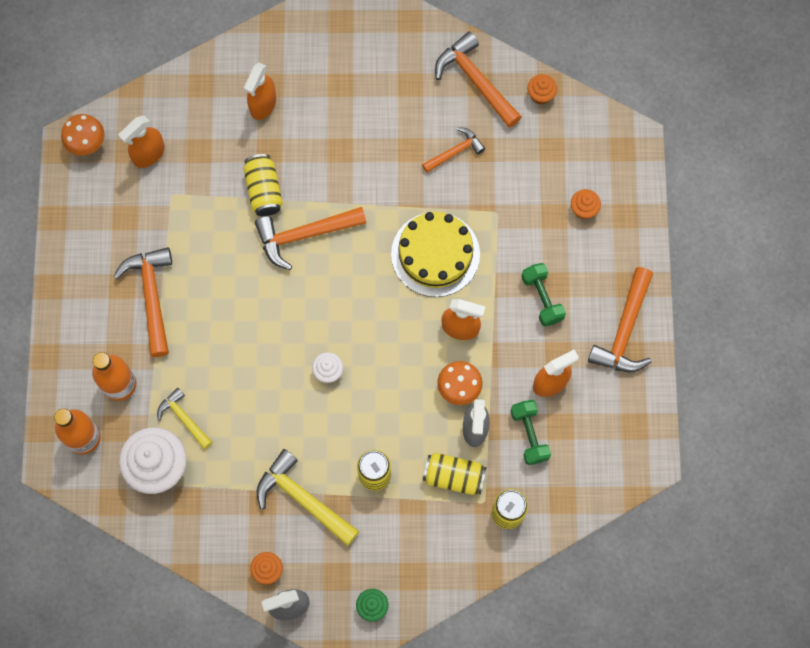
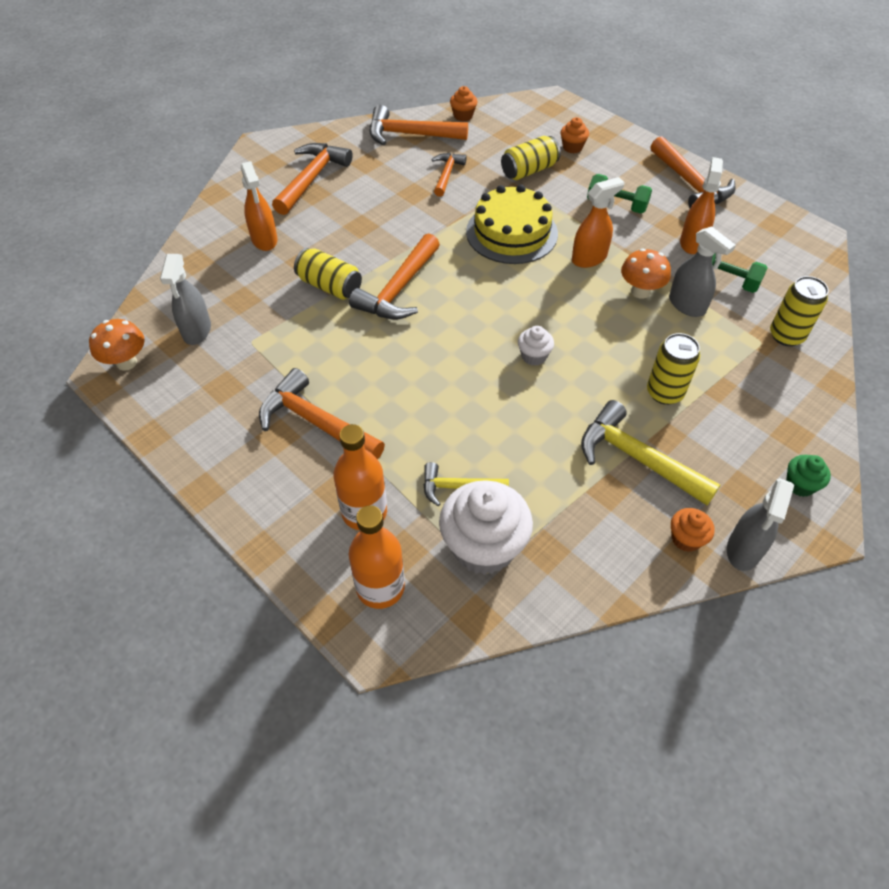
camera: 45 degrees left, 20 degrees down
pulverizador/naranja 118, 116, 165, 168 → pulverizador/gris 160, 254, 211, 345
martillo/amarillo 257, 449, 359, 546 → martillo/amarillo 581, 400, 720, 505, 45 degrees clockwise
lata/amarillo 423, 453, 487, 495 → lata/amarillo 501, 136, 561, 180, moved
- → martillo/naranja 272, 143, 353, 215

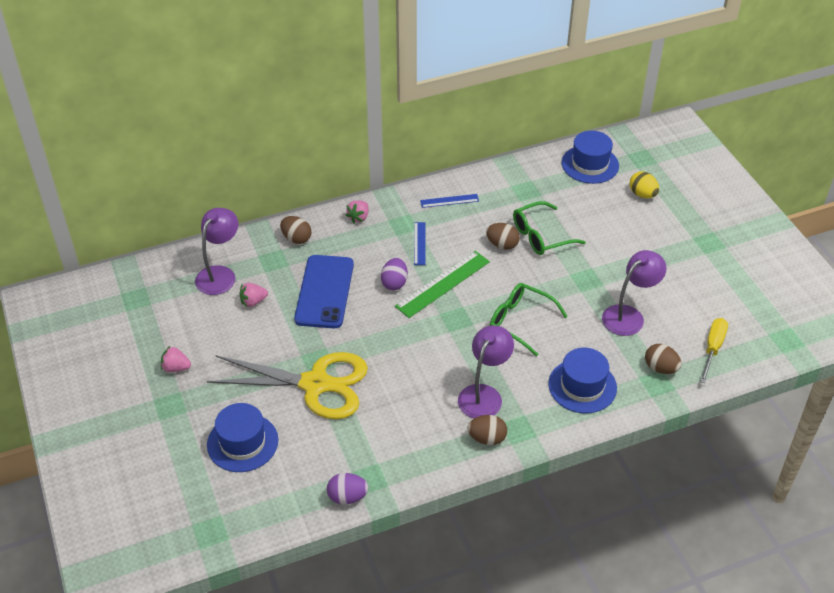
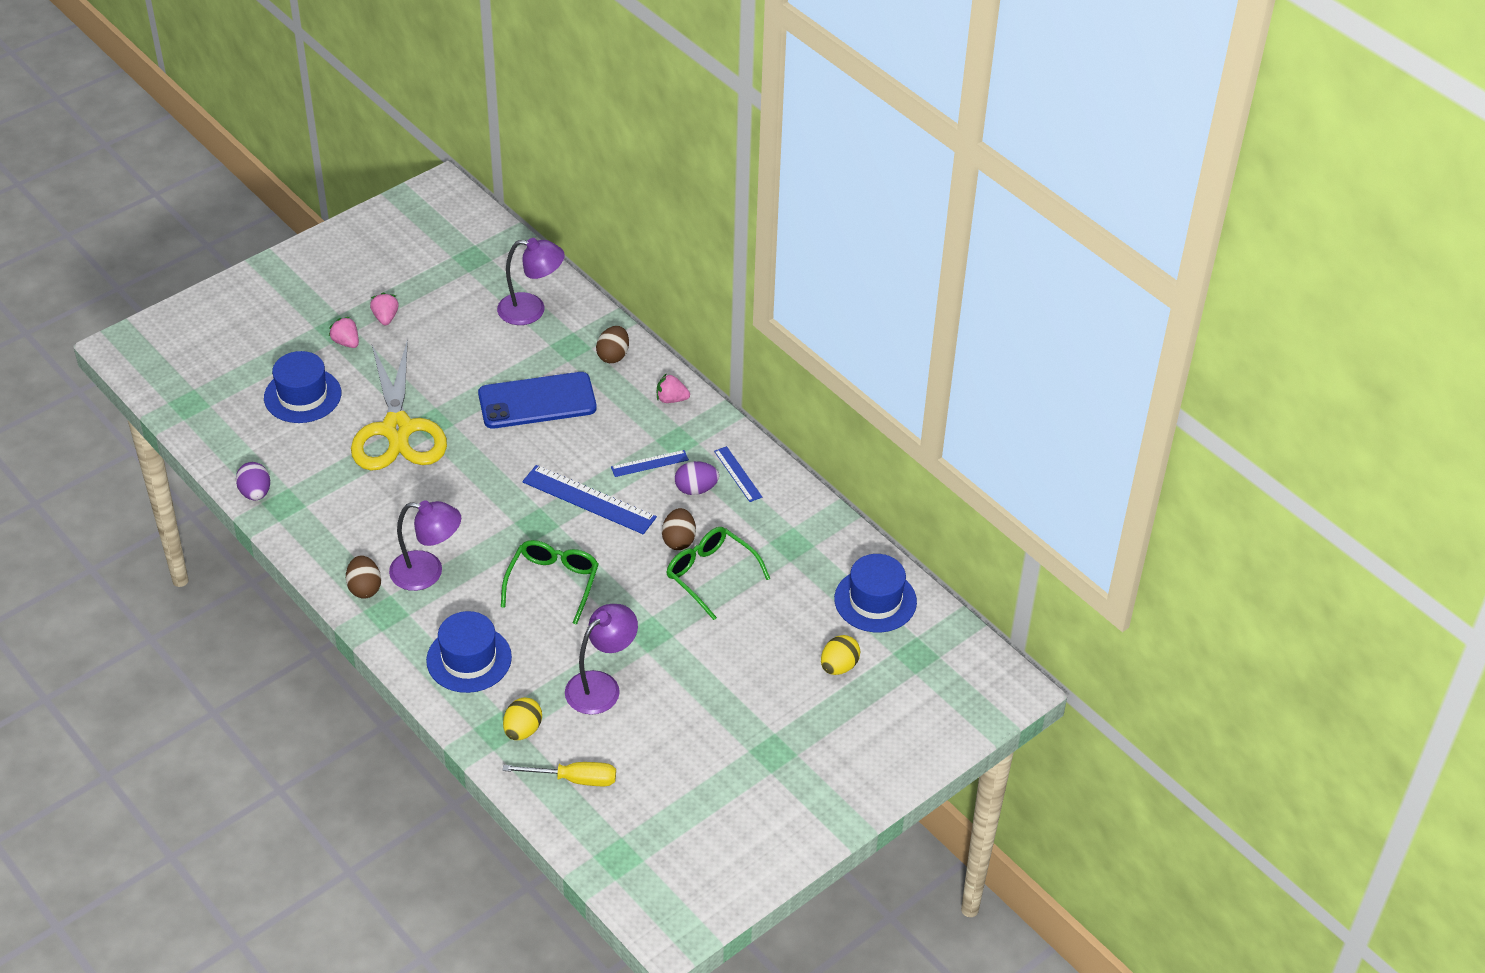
camera: 70 degrees right, 0 degrees up
fresa/rosa 239, 283, 268, 307 → fresa/rosa 329, 317, 359, 348, moved
huevo/morado 381, 258, 408, 290 → huevo/morado 675, 461, 719, 495, moved
regla/verde 395, 251, 490, 318 → regla/azul 522, 465, 657, 534
lámpara/morado 602, 250, 667, 336 → lámpara/morado 565, 604, 638, 715, 75 degrees counterclockwise
huevo/marrón 645, 344, 681, 374 → huevo/amarillo 503, 698, 542, 740

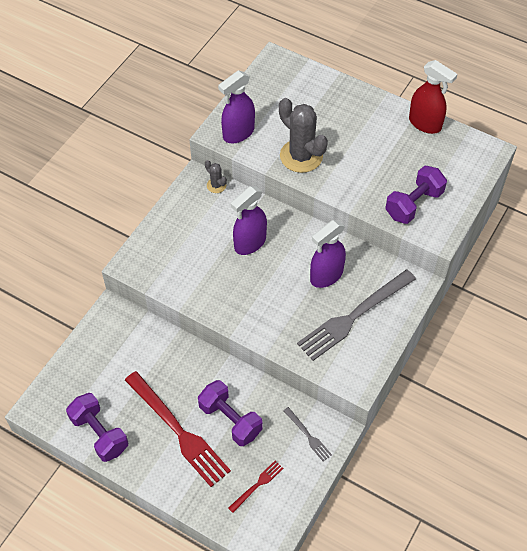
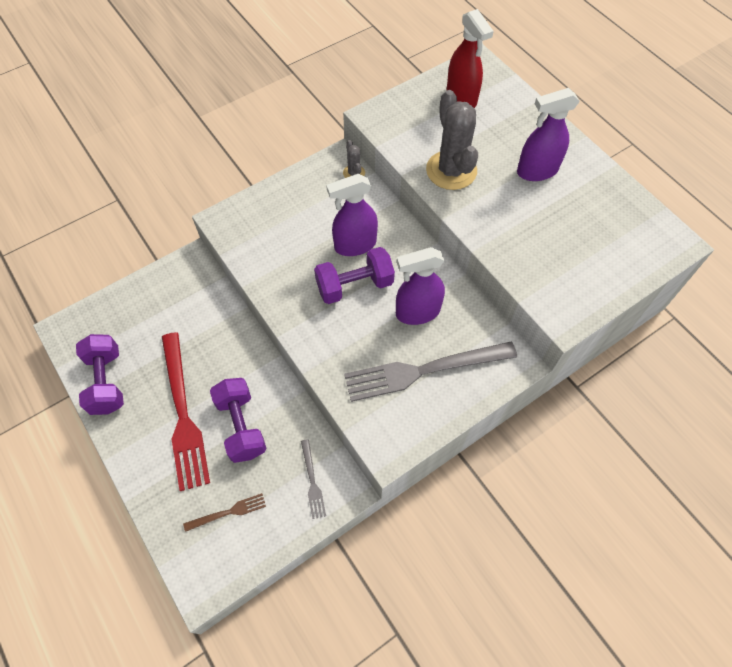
camera: 25 degrees right, 5 degrees up
pulverizador/morado 218, 70, 255, 143 → pulverizador/morado 517, 88, 580, 181, moved
tenedor/rojo 228, 461, 283, 513 → tenedor/marrón 183, 493, 266, 532
mancuerna/morado 385, 166, 447, 224 → mancuerna/morado 314, 247, 395, 304, moved
pulverizador/rojo 409, 60, 457, 134 → pulverizador/rojo 446, 9, 494, 108, moved

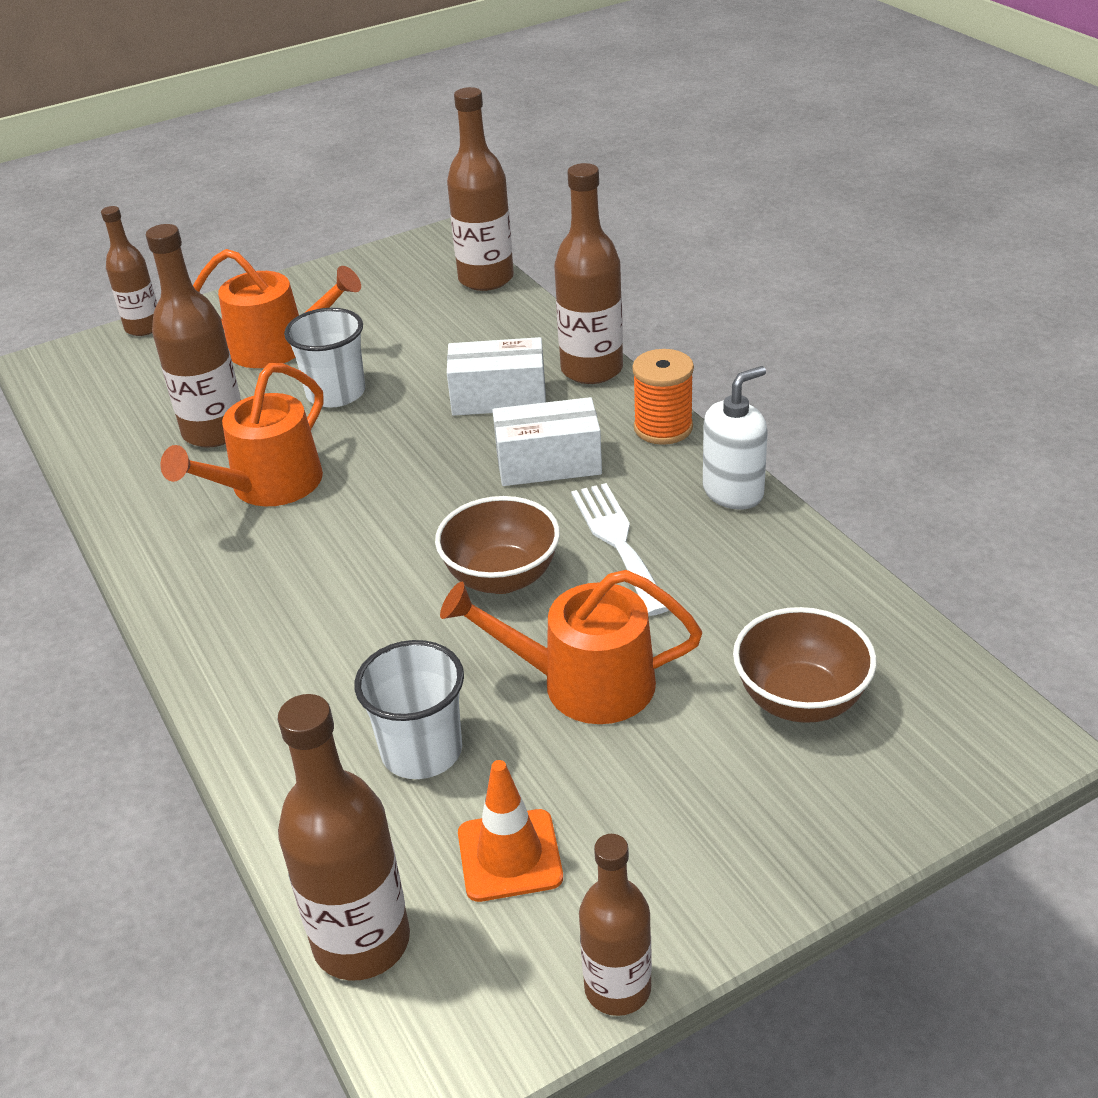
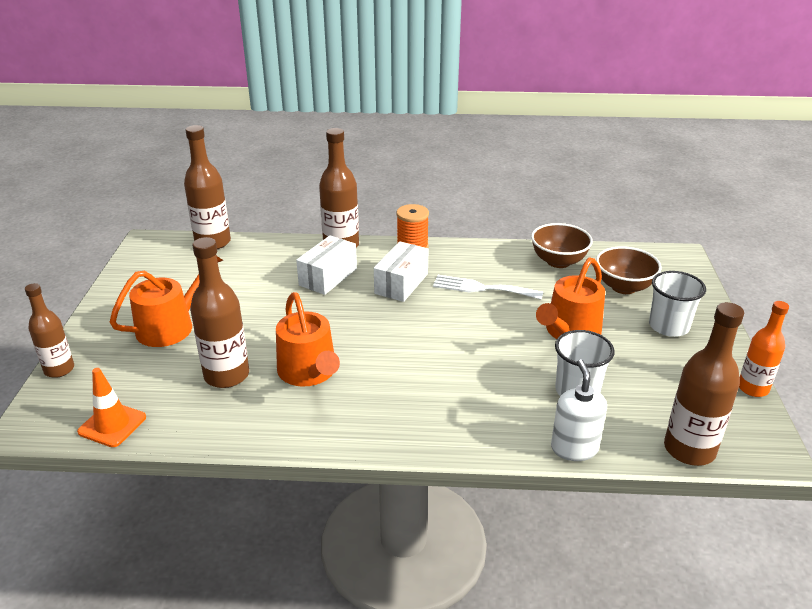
camera: 60 degrees left, 5 degrees down
vaso/blanco 284, 308, 365, 407 → vaso/blanco 649, 271, 706, 337, moved
cuenco/marrón 435, 496, 560, 594 → cuenco/marrón 531, 223, 593, 268, moved
cono de tráfico/naranja 458, 760, 563, 902 → cono de tráfico/naranja 77, 368, 146, 447, moved
botella/marrón 579, 834, 652, 1016 → botella/naranja 739, 301, 789, 397
dispensador de jabón/blanco 703, 366, 768, 510 → dispensador de jabón/blanco 551, 359, 607, 461, moved

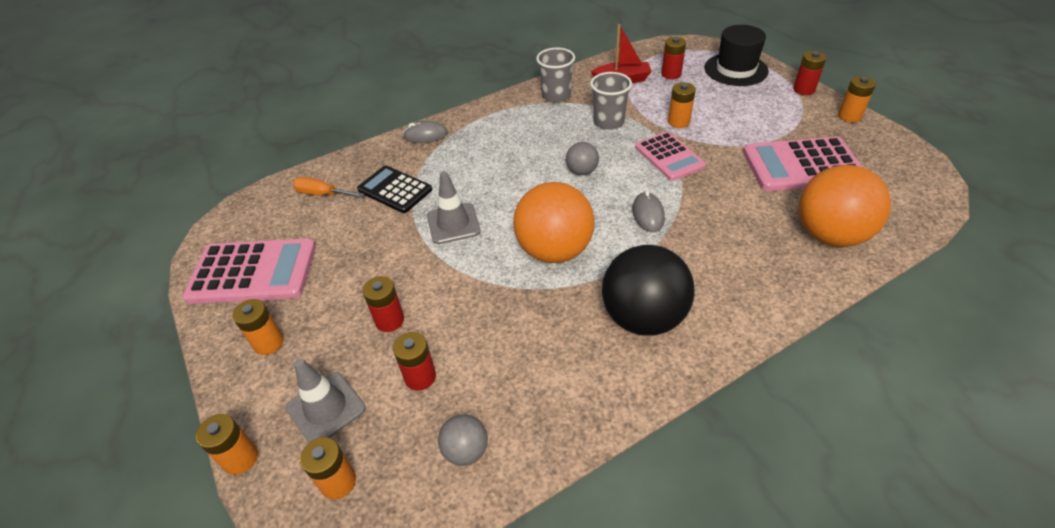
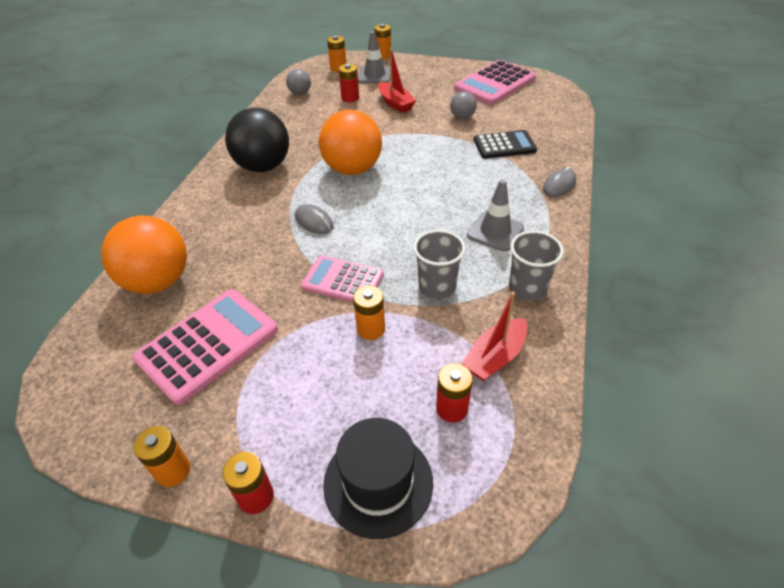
camera: 135 degrees right, 0 degrees up
pila/naranja 232, 299, 284, 355 → -
destornillador/naranja 293, 177, 364, 197 → -
pila/rojo 363, 276, 404, 332 → barco/rojo 378, 48, 416, 113
cono de tráfico/gris 427, 171, 481, 244 → cono de tráfico/gris 467, 179, 524, 251, moved
pelota/gris 566, 142, 599, 175 → pelota/gris 450, 91, 477, 119, moved

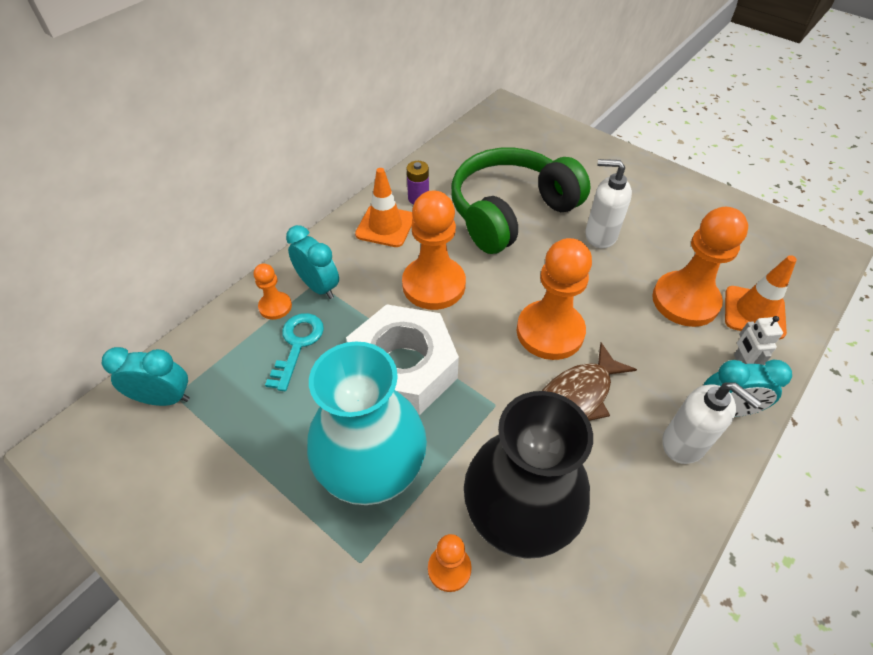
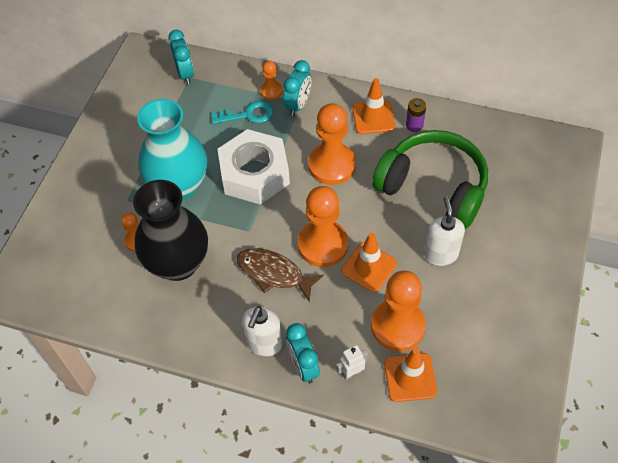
camera: 70 degrees right, 5 degrees up
- → cono de tráfico/naranja 341, 232, 397, 292

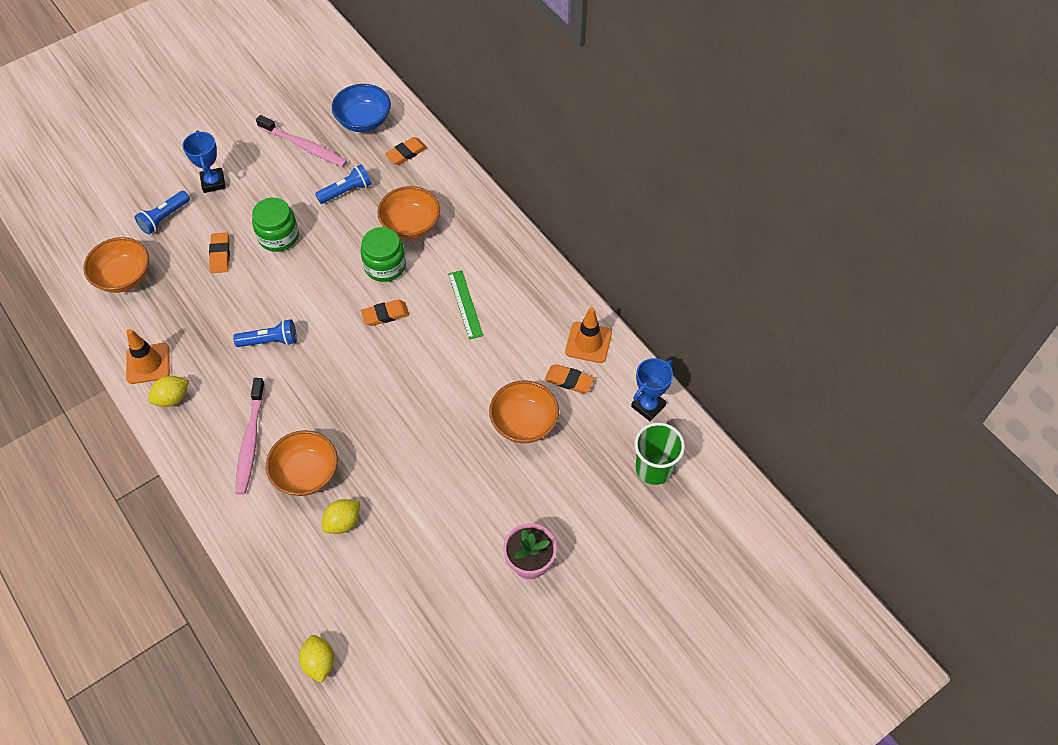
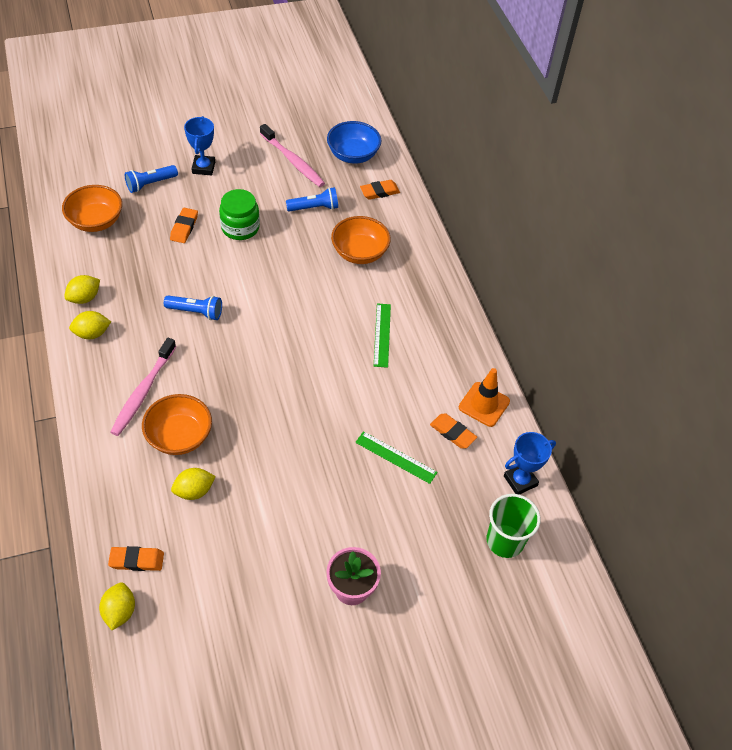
camera: 15 degrees right, 5 degrees down
cono de tráfico/naranja 126, 329, 170, 384 → limón/amarillo 64, 275, 100, 304
tarro/verde 361, 227, 406, 282 → -
goma de borrar/naranja 361, 300, 409, 326 → goma de borrar/naranja 108, 546, 164, 571, moved
cuenco/naranja 489, 380, 559, 443 → regla/verde 355, 431, 438, 484

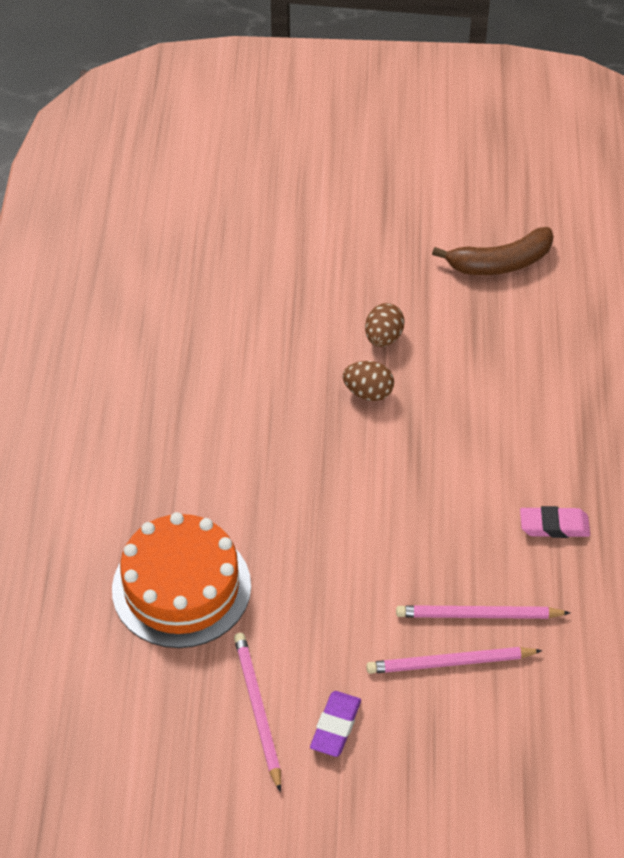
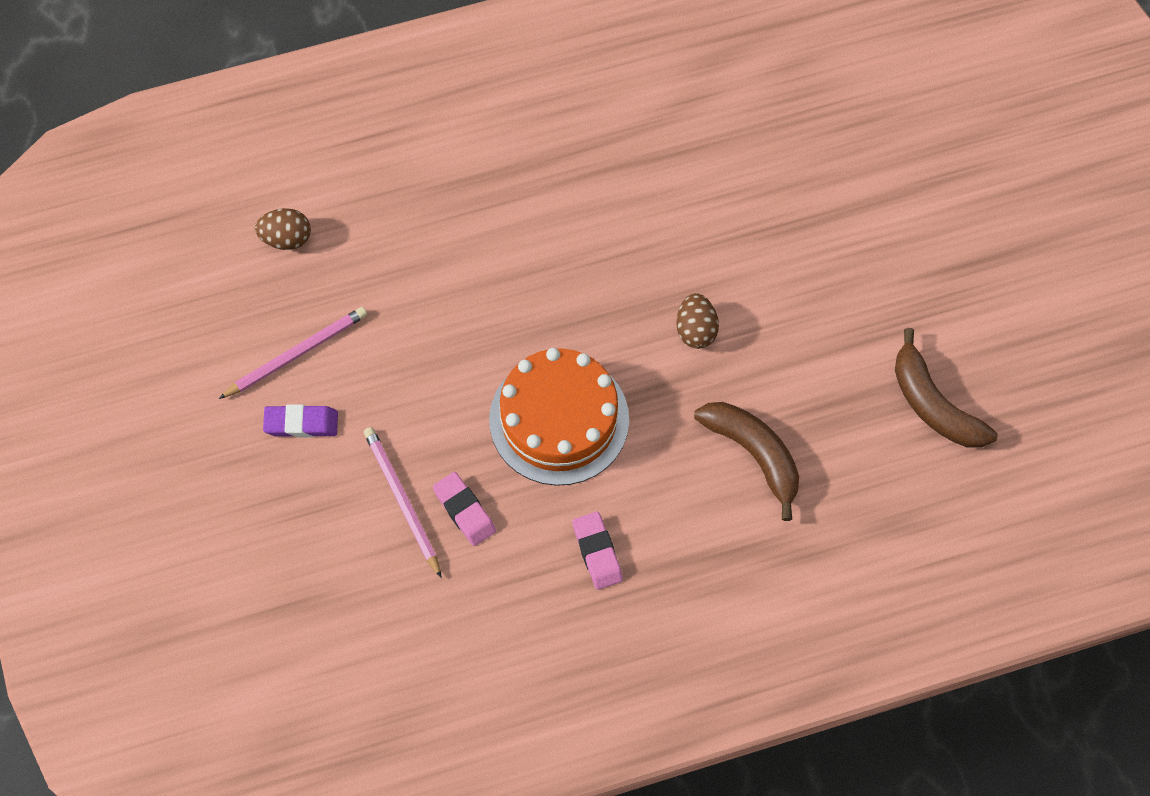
camera: 70 degrees right, 15 degrees up
tarta/naranja 112, 512, 251, 648 → tarta/naranja 489, 348, 629, 486, moved
huevo/marrón 365, 303, 405, 347 → huevo/marrón 255, 208, 311, 250, moved
lápiz/rosa 396, 605, 570, 619 → goma de borrar/rosa 433, 472, 496, 546
- → plátano/marrón 694, 402, 799, 521

